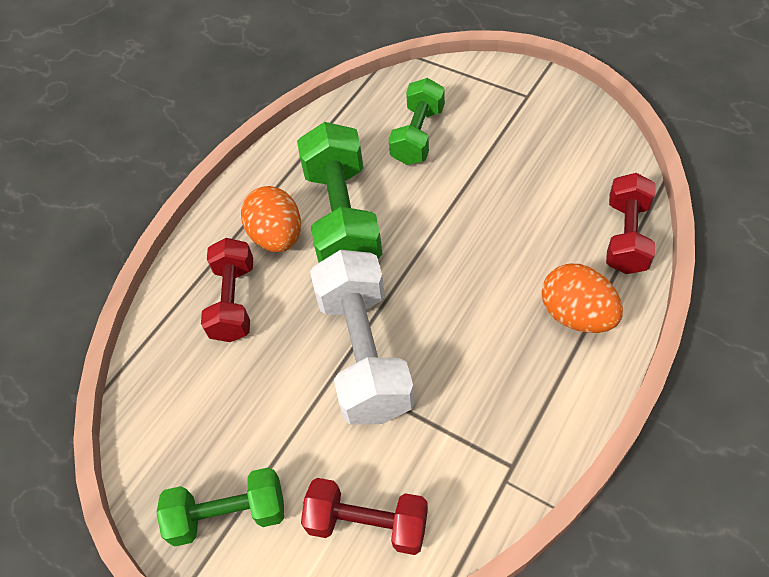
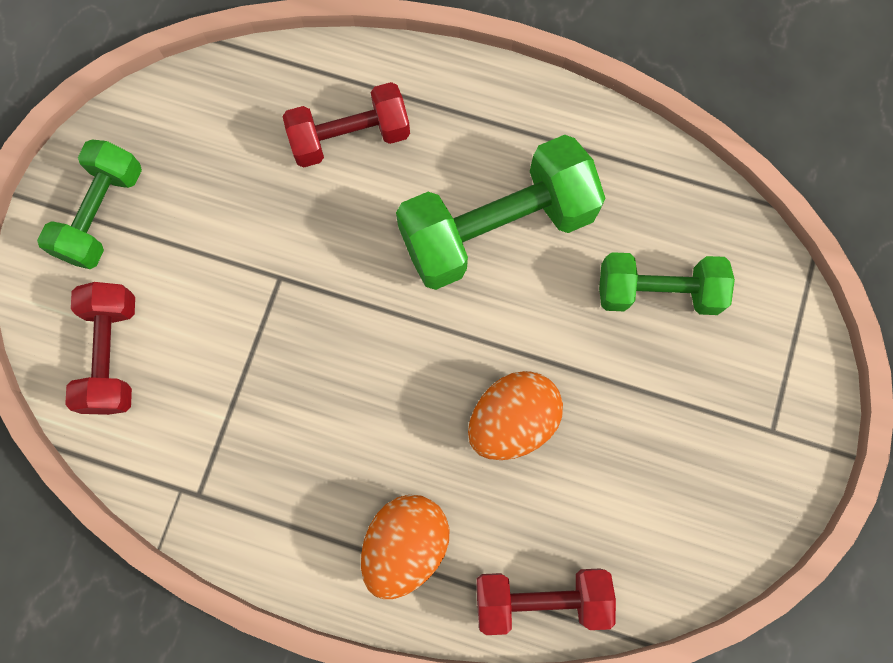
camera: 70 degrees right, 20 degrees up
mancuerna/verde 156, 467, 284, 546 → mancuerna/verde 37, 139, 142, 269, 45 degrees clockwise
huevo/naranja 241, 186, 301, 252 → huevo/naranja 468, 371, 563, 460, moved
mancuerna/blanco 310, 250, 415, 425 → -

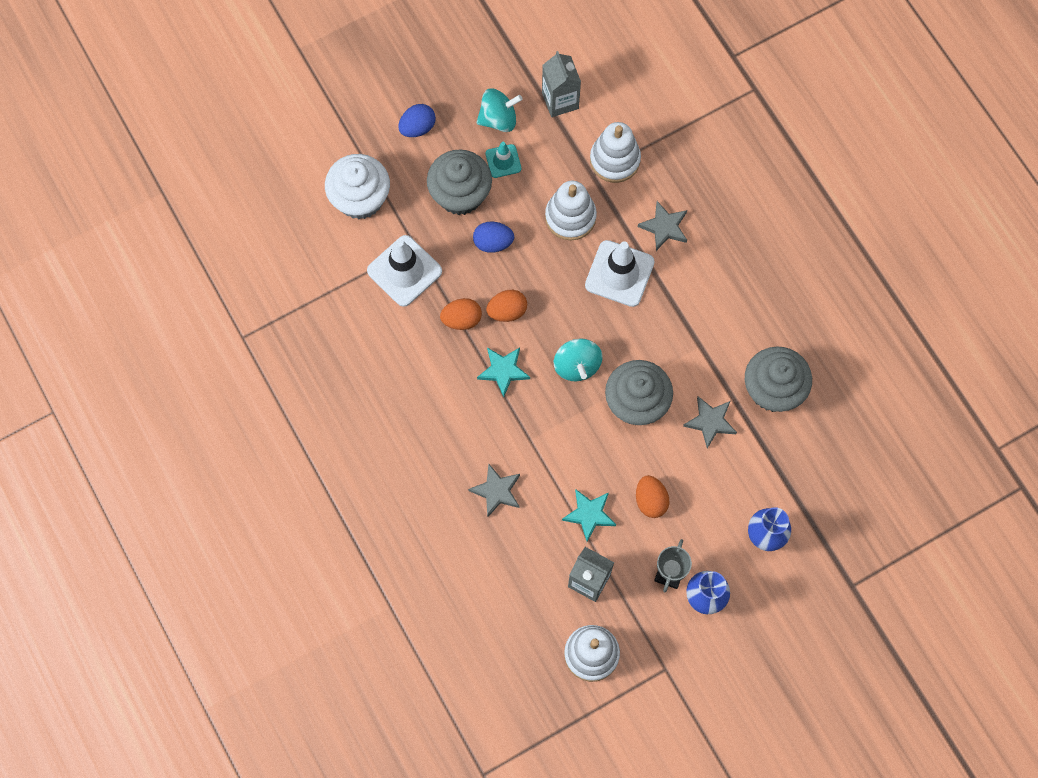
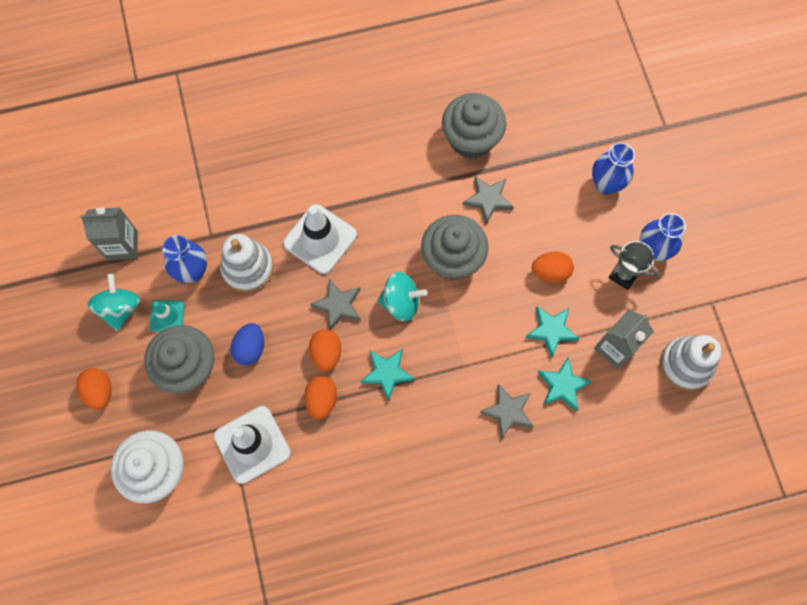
camera: 75 degrees left, 0 degrees up
huevo/azul 398, 104, 436, 137 → huevo/naranja 76, 368, 112, 410
juguete apilable/blanco 590, 122, 641, 183 → -
estrella/gris 638, 201, 687, 251 → estrella/gris 310, 279, 361, 330, moved
- → florero/azul 162, 235, 207, 283
- → estrella/turquesa 538, 357, 592, 411

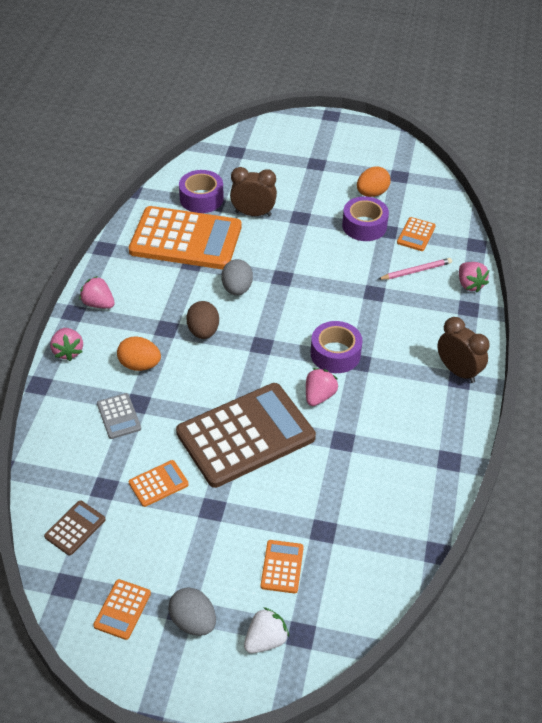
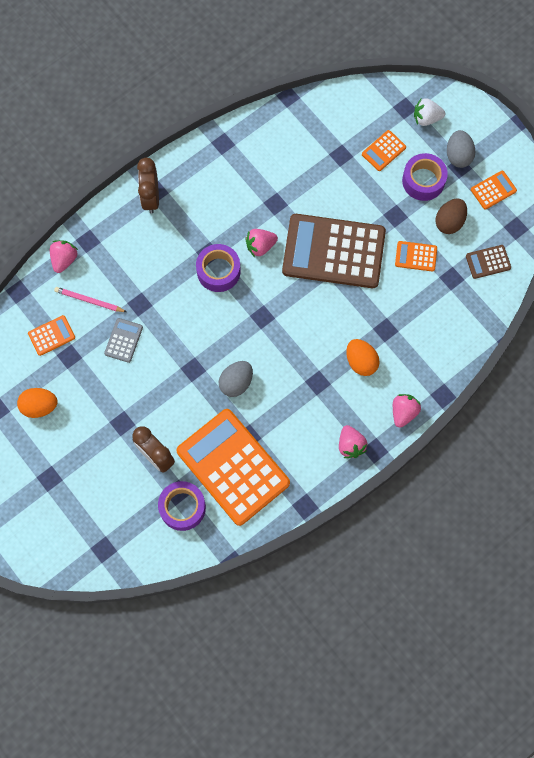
camera: 140 degrees left, 25 degrees up
calculadora/gris 97, 393, 141, 439 → calculadora/gris 104, 318, 143, 363, moved
huevo/marrón 186, 301, 219, 339 → huevo/marrón 435, 199, 467, 234, moved
cinta adhesiva/morado 342, 196, 389, 241 → cinta adhesiva/morado 402, 153, 448, 201, moved

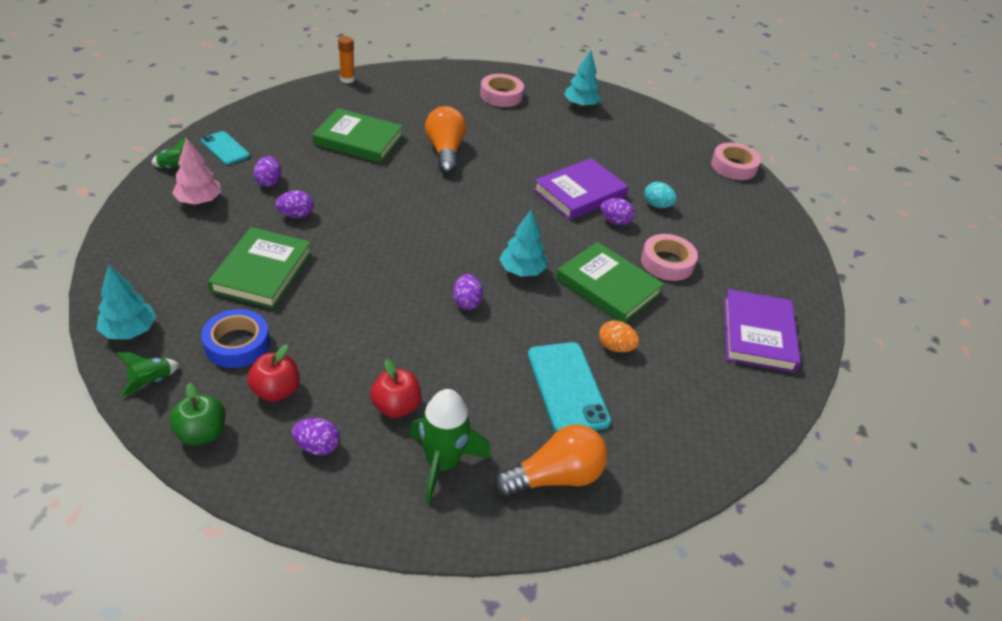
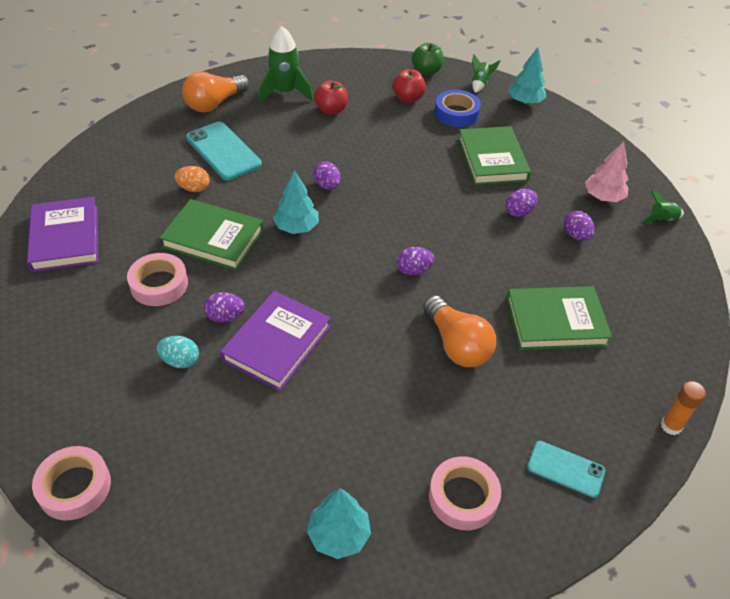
camera: 160 degrees right, 5 degrees up
móvil/turquesa 201, 131, 250, 165 → móvil/turquesa 527, 441, 605, 498, moved
huevo/morado 292, 418, 340, 455 → huevo/morado 397, 247, 434, 275, moved

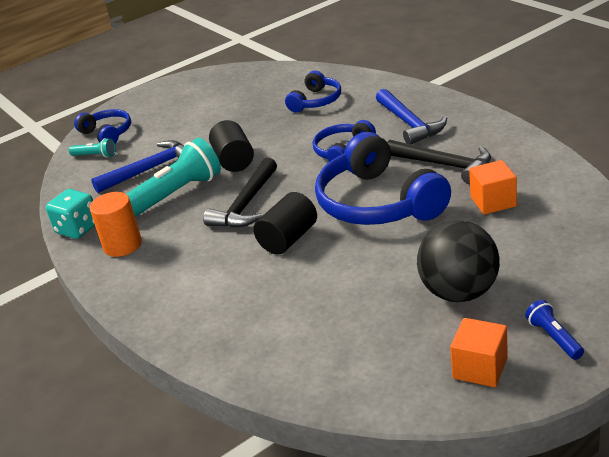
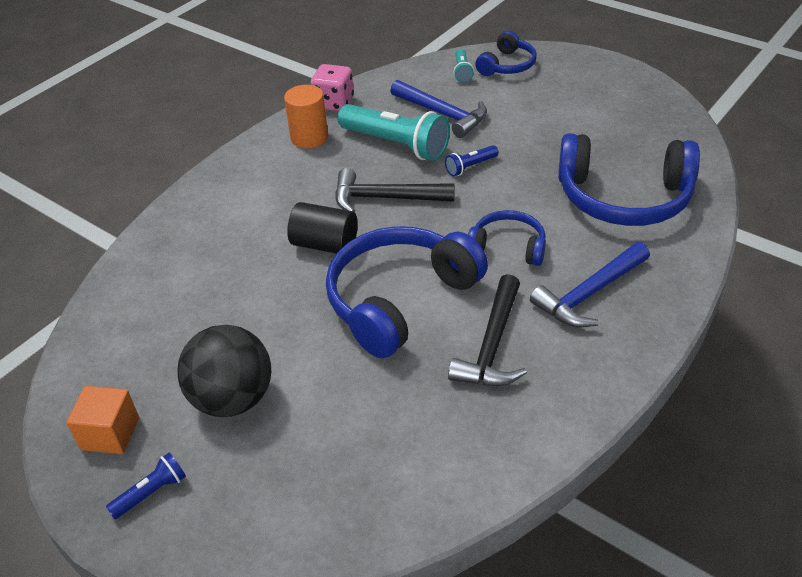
camera: 70 degrees right, 10 degrees up
dado/turquesa 46, 189, 95, 239 → dado/rosa 311, 64, 354, 111
cilindro/negro 209, 120, 254, 172 → lámpara de mano/azul 445, 145, 499, 176
auriculares/azul 285, 71, 341, 112 → auriculares/azul 558, 133, 700, 226, x1.87
cubo/naranja 469, 160, 517, 214 → -

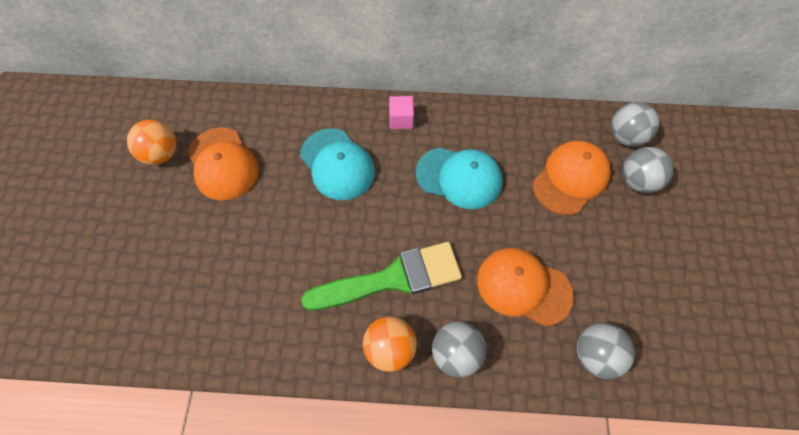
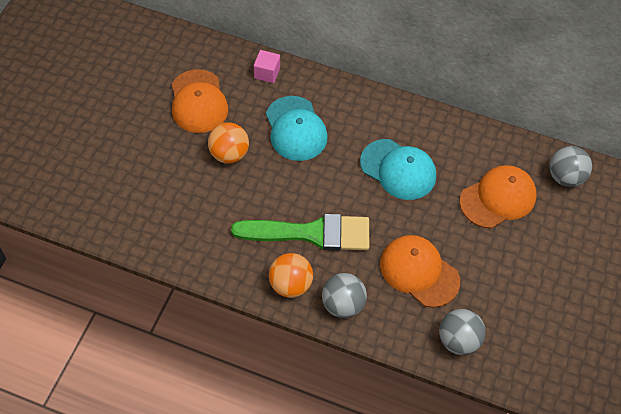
camera: 15 degrees right, 5 degrees down
pelota/naranja 127, 120, 177, 165 → pelota/naranja 208, 122, 249, 164, moved
cubo/rosa 389, 96, 414, 129 → cubo/rosa 254, 50, 280, 83, moved
pelota/gris 622, 147, 674, 193 → -

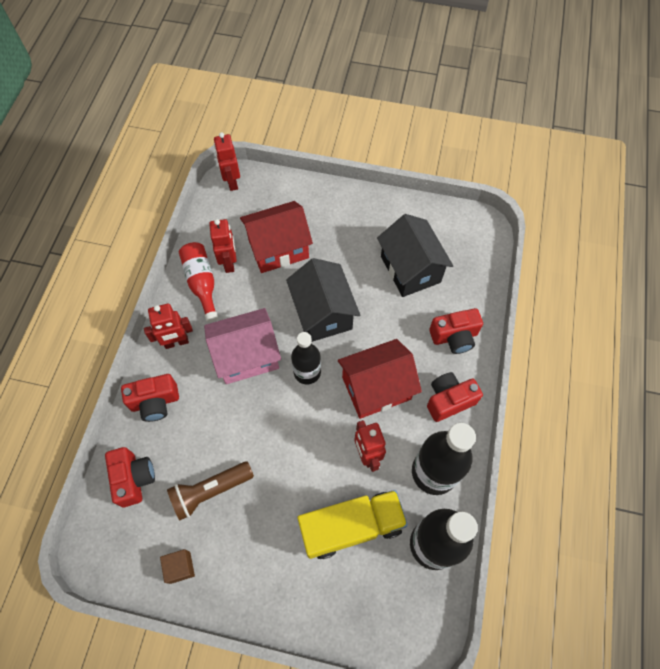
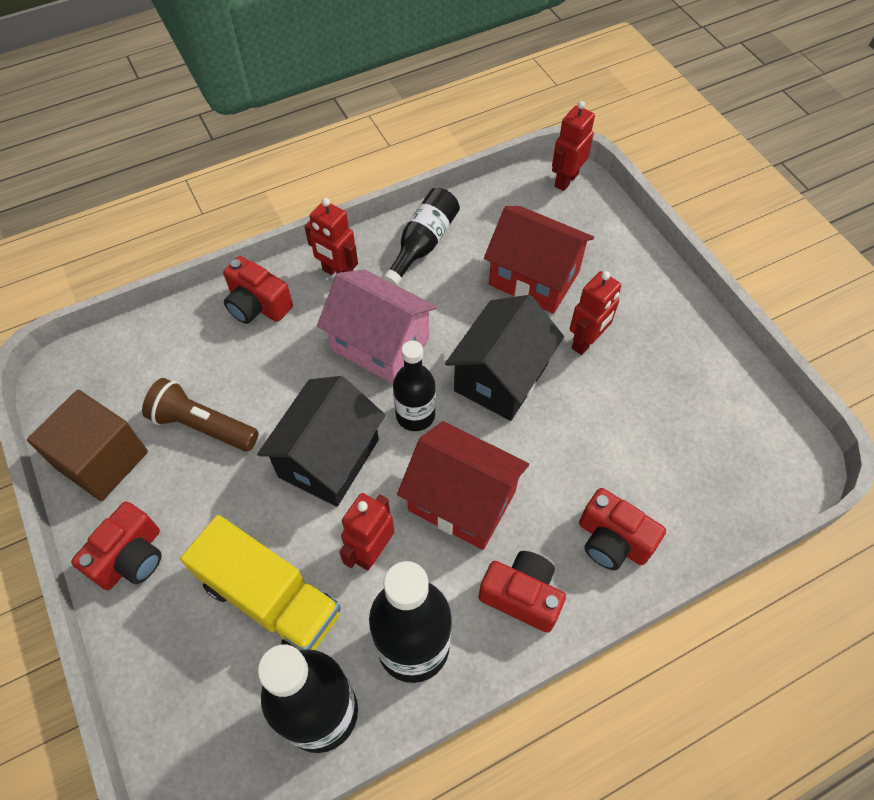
camera: 50 degrees right, 5 degrees down
cámara/rojo 105, 447, 155, 507 → cámara/rojo 71, 501, 162, 590, moved
cubo/marrón 160, 549, 195, 584 → cubo/marrón 27, 390, 148, 501, x2.03
botella/rojo 179, 242, 218, 322 → botella/negro 383, 188, 460, 286
robot/rojo 209, 219, 237, 273 → robot/rojo 570, 271, 621, 355, moved
casa/negro 377, 214, 453, 297 → casa/negro 257, 376, 386, 507, moved

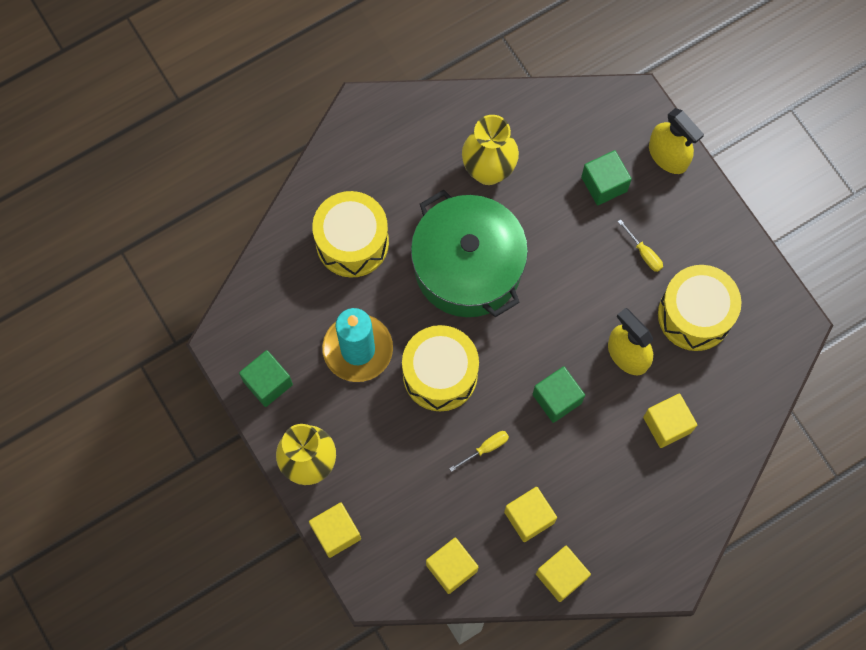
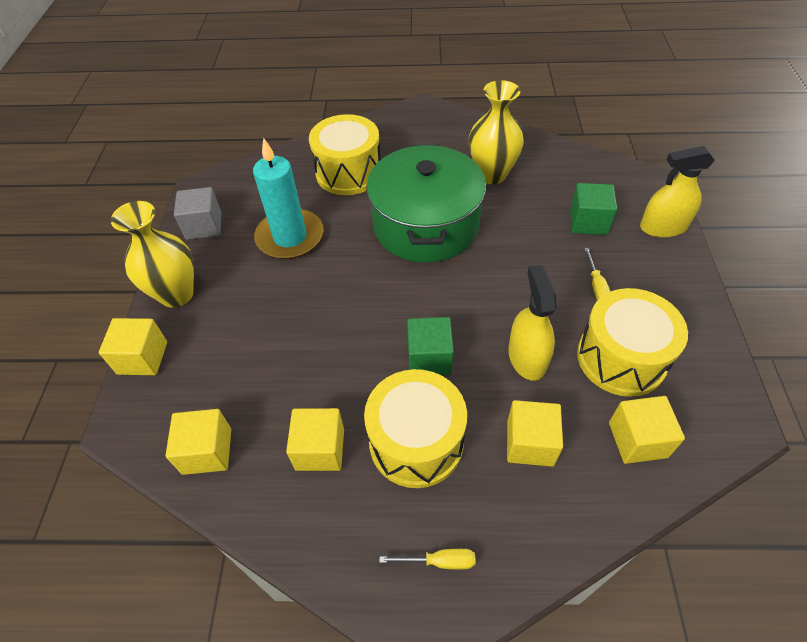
camera: 35 degrees right, 20 degrees down
cubo/verde 239, 350, 293, 407 → cubo/gris 174, 187, 222, 240
tambor/amarillo 402, 325, 479, 411 → tambor/amarillo 364, 369, 467, 488, moved
destornillador/amarillo 449, 431, 509, 472 → destornillador/amarillo 379, 549, 476, 569, moved
cubo/amarillo 536, 546, 591, 602 → cubo/amarillo 609, 396, 685, 464, moved
pulverizador/amarillo 649, 108, 704, 174 → pulverizador/amarillo 640, 146, 715, 238, 90 degrees clockwise

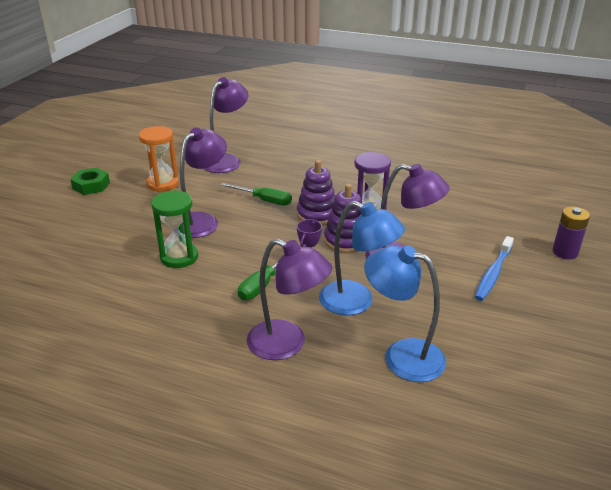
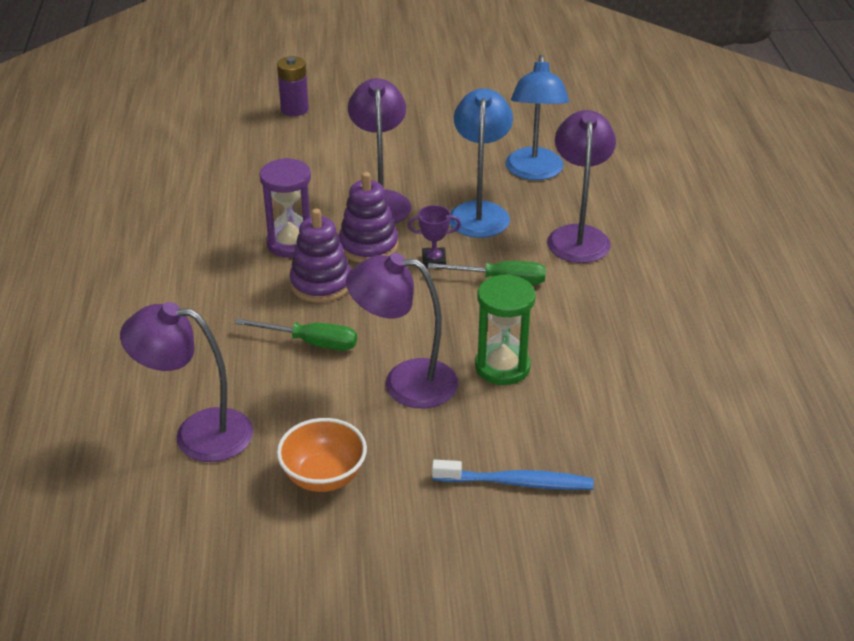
camera: 115 degrees left, 5 degrees up
tuerca/verde 70, 167, 110, 195 → -
reloj de arena/naranja 139, 126, 179, 192 → cuenco/naranja 277, 418, 367, 492
destornillador/verde 221, 183, 292, 205 → destornillador/verde 235, 318, 357, 351, 105 degrees clockwise
cepillo de dientes/azul 475, 236, 514, 301 → cepillo de dientes/azul 432, 460, 594, 490, moved

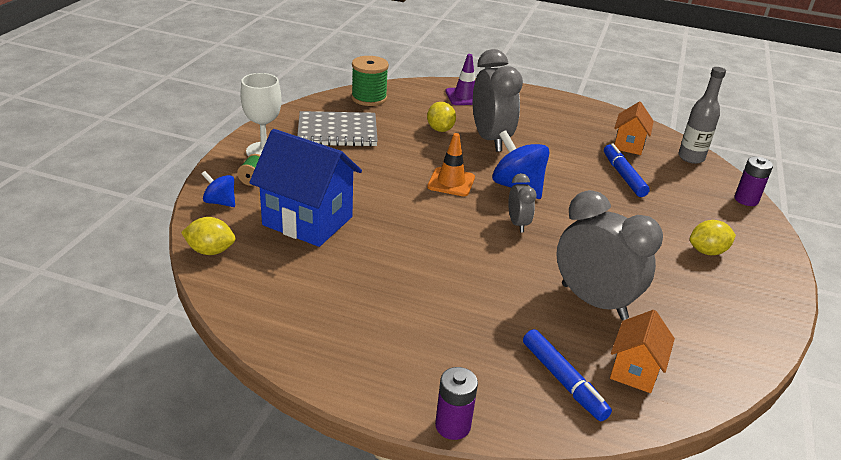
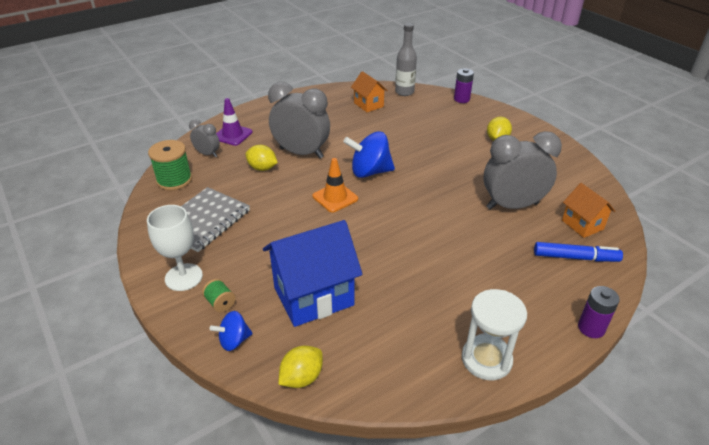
camera: 50 degrees left, 5 degrees up
despertador/gris 508, 173, 536, 233 → despertador/gris 189, 119, 220, 157, moved
rotulador/azul 604, 144, 650, 197 → -
- → reloj de arena/blanco 462, 289, 527, 380

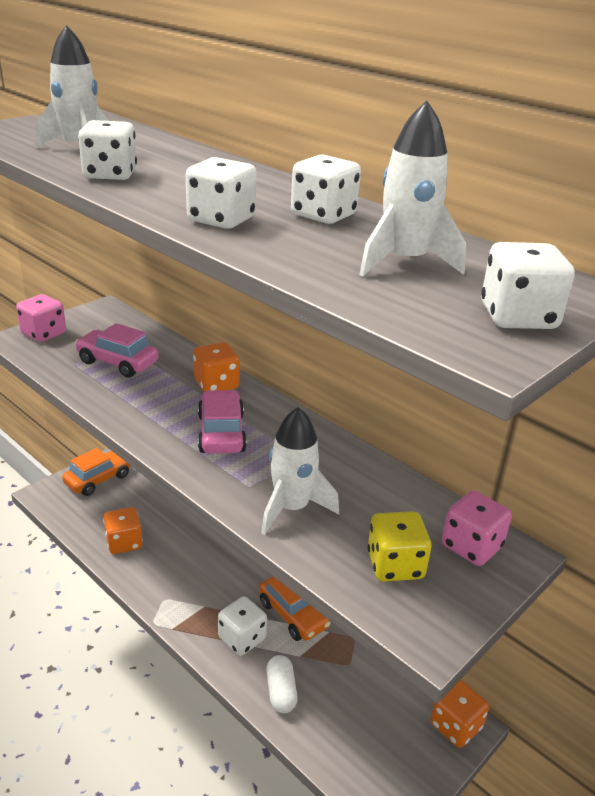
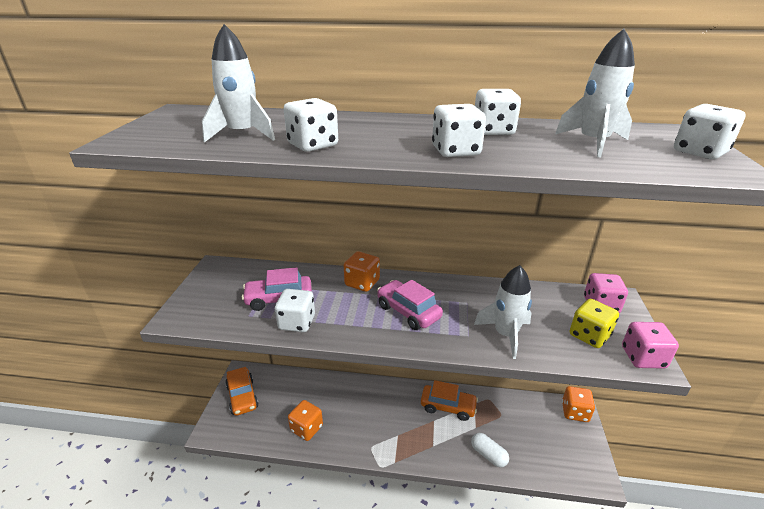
camera: 35 degrees left, 0 degrees up
dado/rosa 16, 294, 66, 342 → dado/rosa 622, 322, 679, 368, moved
coche/naranja 62, 448, 131, 496 → coche/naranja 225, 367, 259, 416, 150 degrees clockwise
dado/blanco 218, 596, 267, 656 → dado/blanco 275, 289, 315, 332, moved

